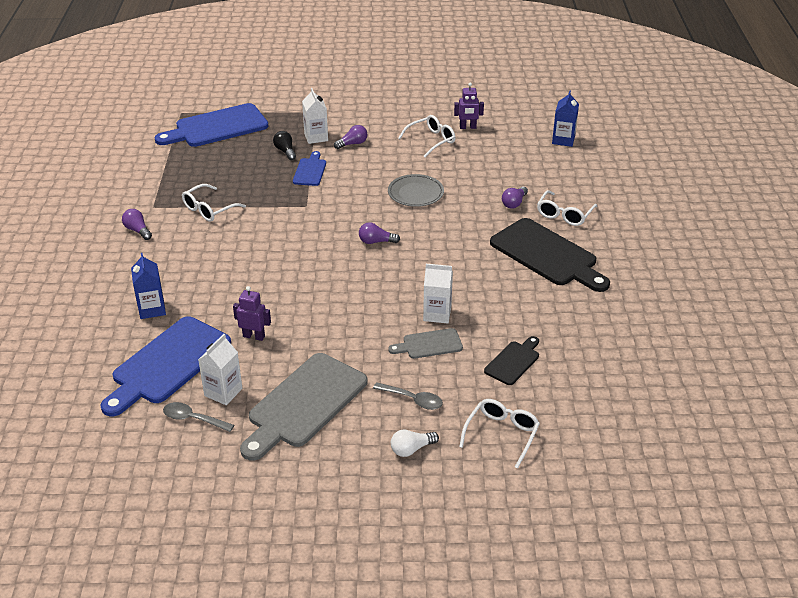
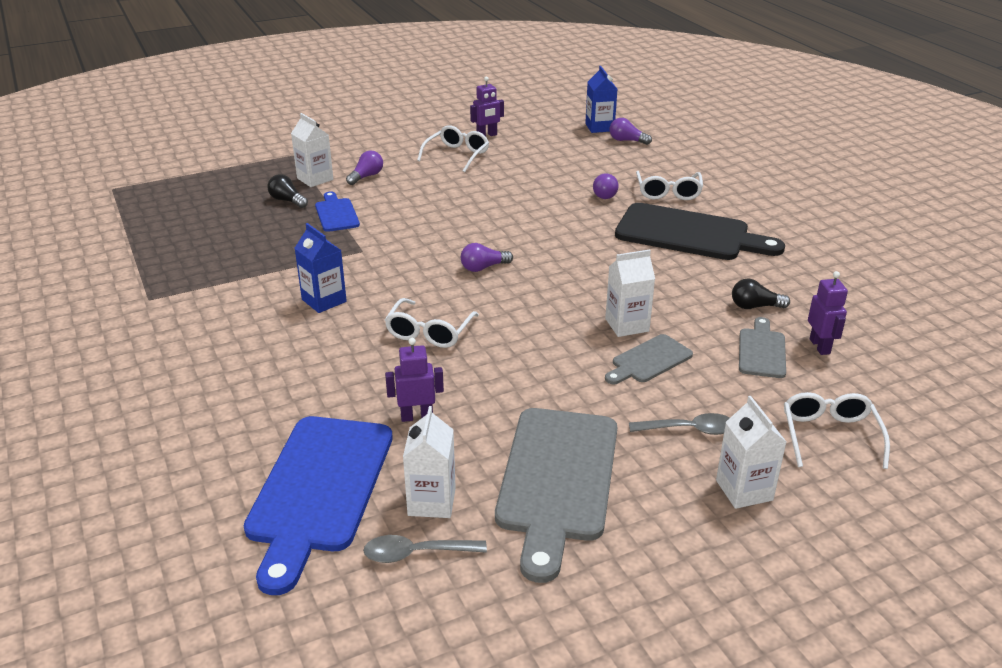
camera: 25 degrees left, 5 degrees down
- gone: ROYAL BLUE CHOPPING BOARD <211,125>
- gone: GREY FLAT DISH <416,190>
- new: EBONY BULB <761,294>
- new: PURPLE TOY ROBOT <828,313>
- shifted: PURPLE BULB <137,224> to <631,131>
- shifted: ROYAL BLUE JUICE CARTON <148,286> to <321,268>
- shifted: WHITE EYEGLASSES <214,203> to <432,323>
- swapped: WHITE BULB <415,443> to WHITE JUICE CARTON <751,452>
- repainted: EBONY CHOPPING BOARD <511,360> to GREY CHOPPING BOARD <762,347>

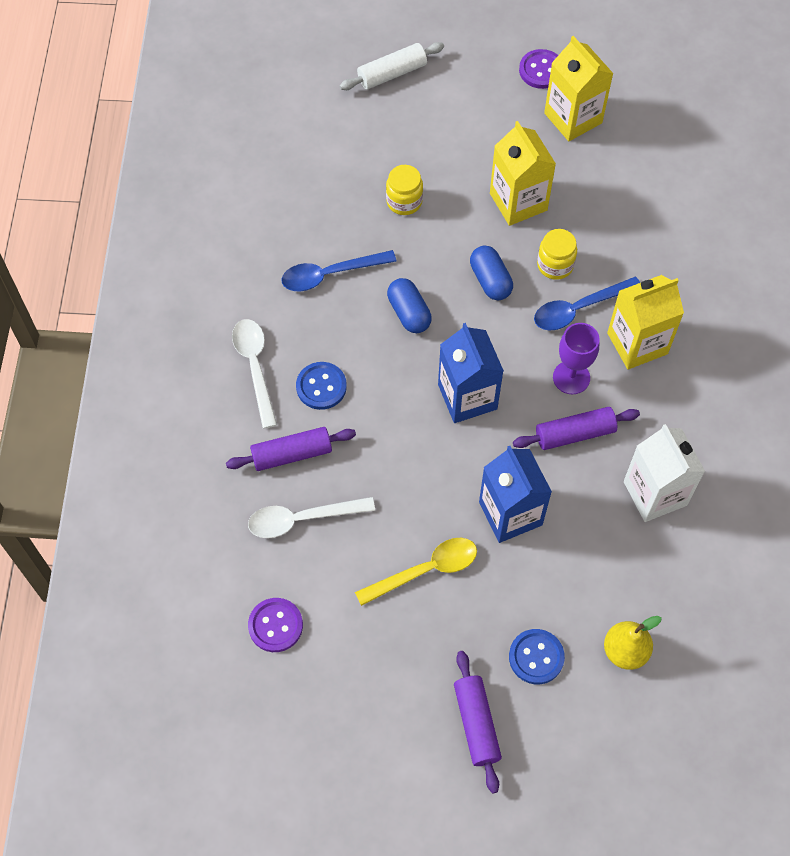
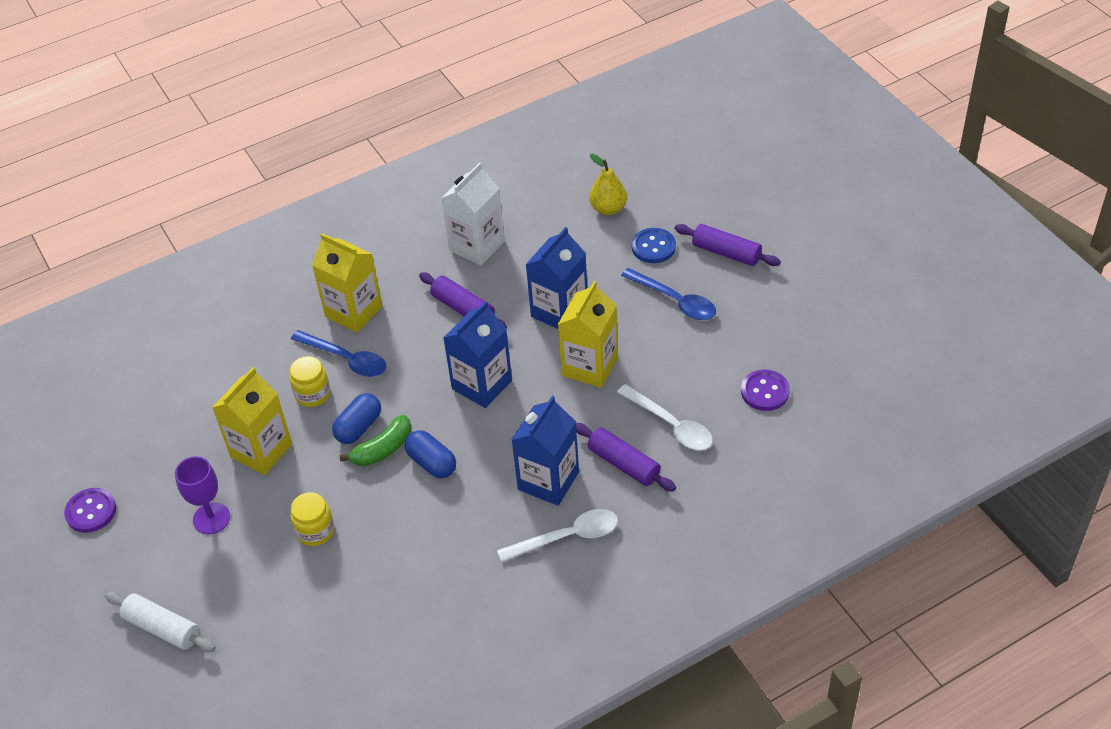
camera: 120 degrees left, 15 degrees down
- gone: YELLOW TEASPOON <416,572>
- new: LEAF-GREEN TOY BANANA <375,440>
- shifted: ROYAL BLUE TEASPOON <339,270> to <668,294>
- shifted: YELLOW JUICE CARTON <579,88> to <588,334>
- shifted: PURPLE GOBLET <576,358> to <202,495>
- swapped: ROYAL BLUE BUTTON <321,386> to ROYAL BLUE JUICE CARTON <545,451>
- rotated: WHITE TEASPOON <254,374> = <557,535> 150 degrees counterclockwise
- rotated: ROYAL BLUE PILL <409,305> = <430,454> 75 degrees counterclockwise
- rotated: PURPLE PASTRY ROLLER <478,722> = <727,245> 75 degrees clockwise

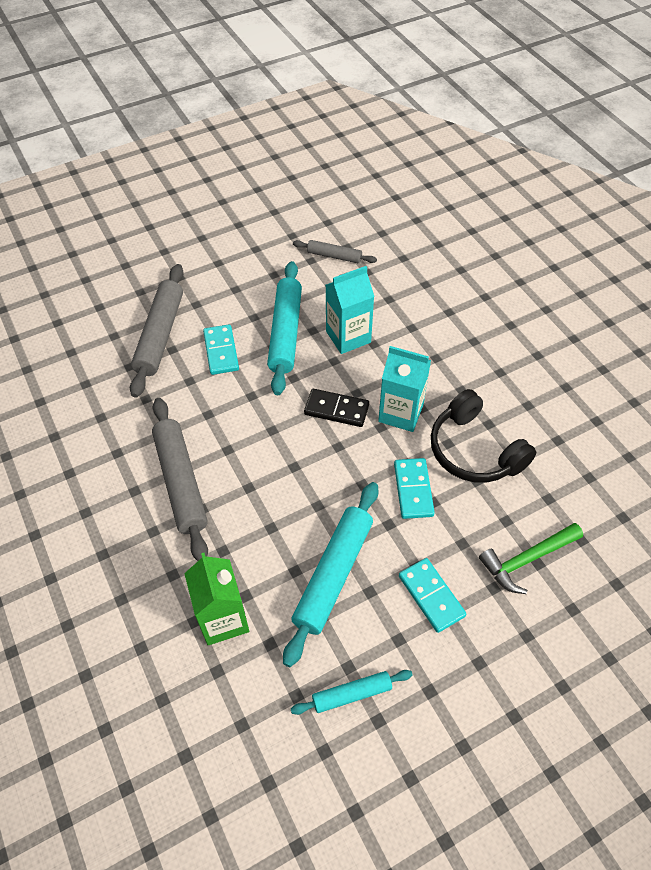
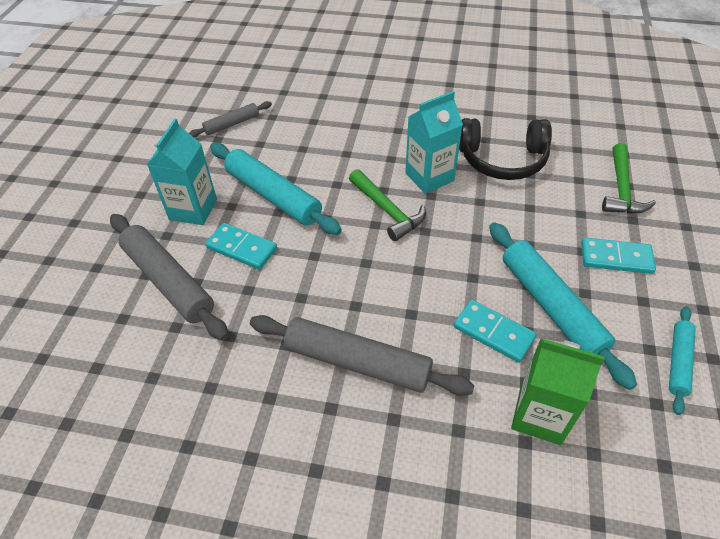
camera: 50 degrees left, 5 degrees down
- shifted: TURQUOISE JUICE CARTON <350,310> to <182,171>
- shifted: TURQUOISE DOMINO PIECE <414,488> to <495,331>
- swapped: EBONY DOMINO PIECE <336,408> to LEAF-GREEN CARPENTER'S HAMMER <387,205>

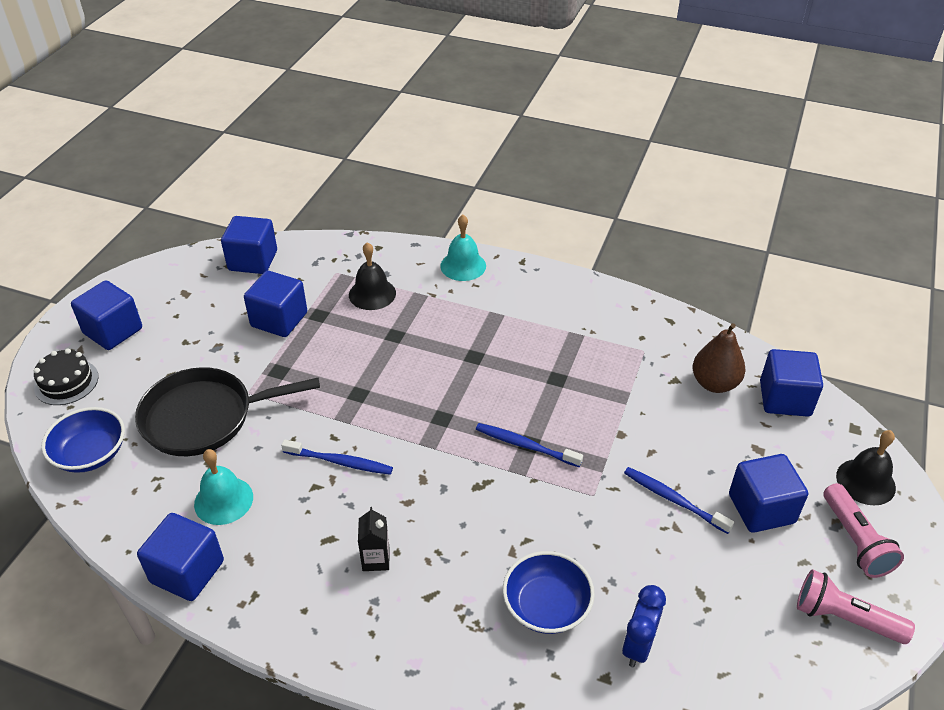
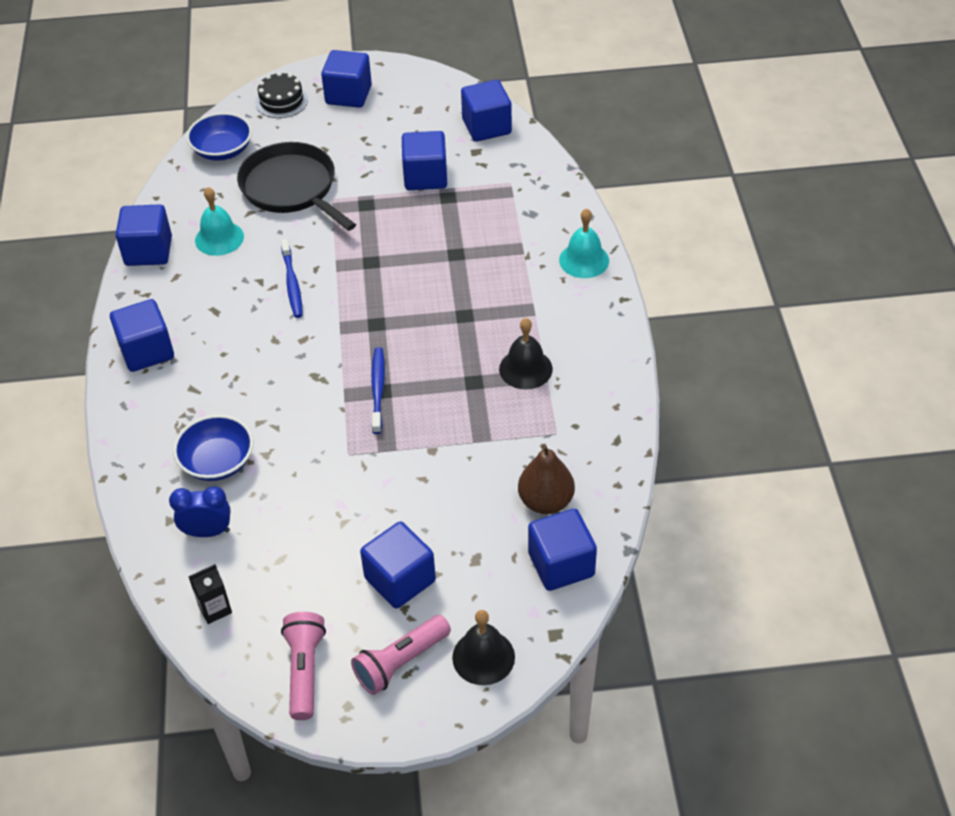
camera: 65 degrees right, 5 degrees up
- gone: ROYAL BLUE TOOTH BRUSH <679,500>
- new: ROYAL BLUE BLOCK <142,335>
- shifted: EBONY HAND BELL <372,276> to <526,353>
- shifted: EBONY JUICE CARTON <374,539> to <210,594>

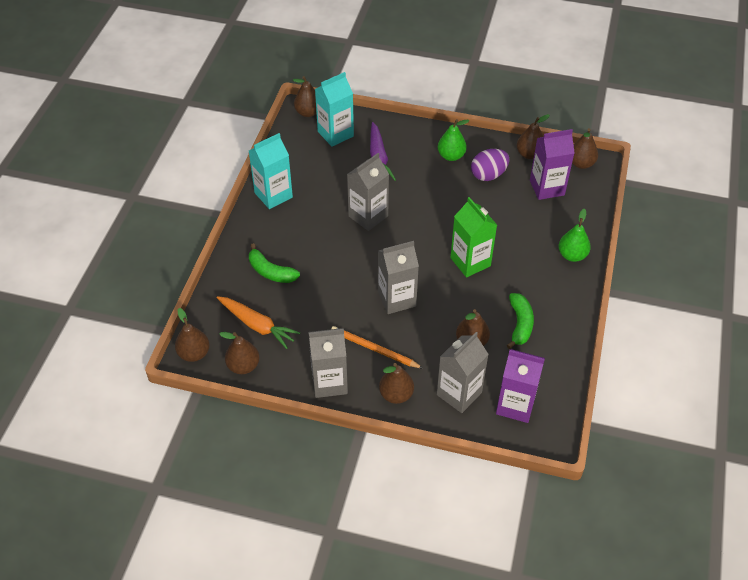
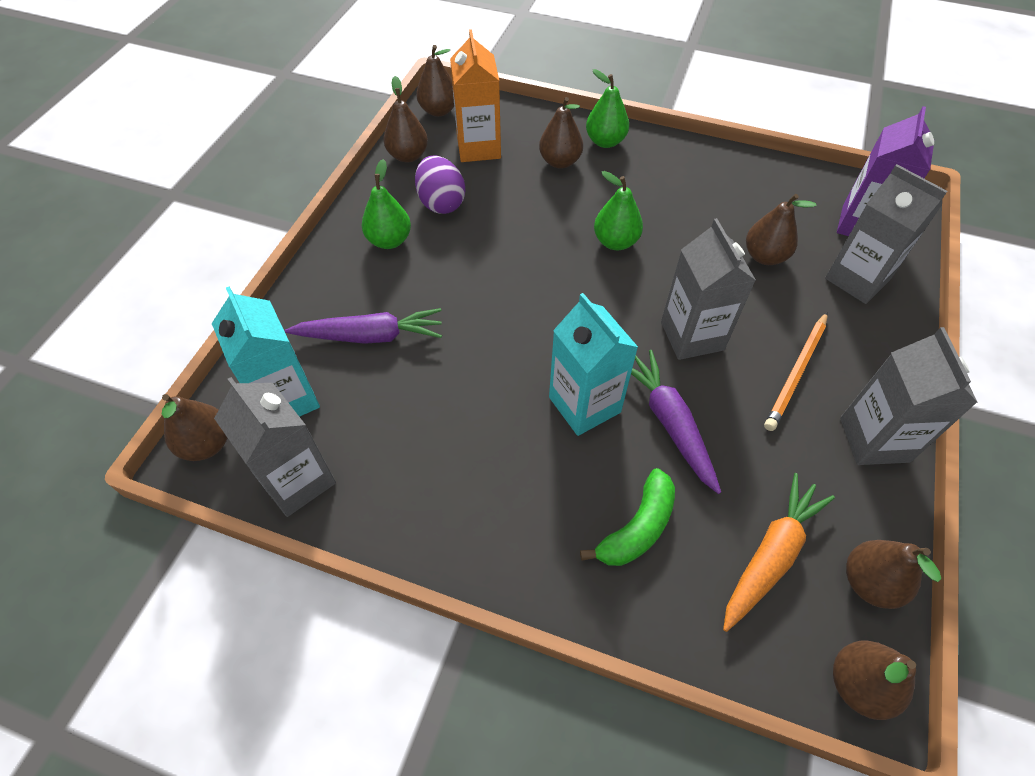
camera: 85 degrees left, 5 degrees up
- gone: LEAF-GREEN TOY BANANA <520,321>
- new: PURPLE ROOT VEGETABLE <676,422>
- shifted: TURQUOISE JUICE CARTON <271,171> to <593,364>
- shifted: GREY JUICE CARTON <368,192> to <275,447>
- shifted: DARK BROWN TOY PEAR <396,383> to <561,133>
- swapped: LEAF-GREEN JUICE CARTON <473,237> to LEAF-GREEN TOY PEAR <618,210>
- repainted: PURPLE JUICE CARTON <552,164> to ORANGE JUICE CARTON <475,95>

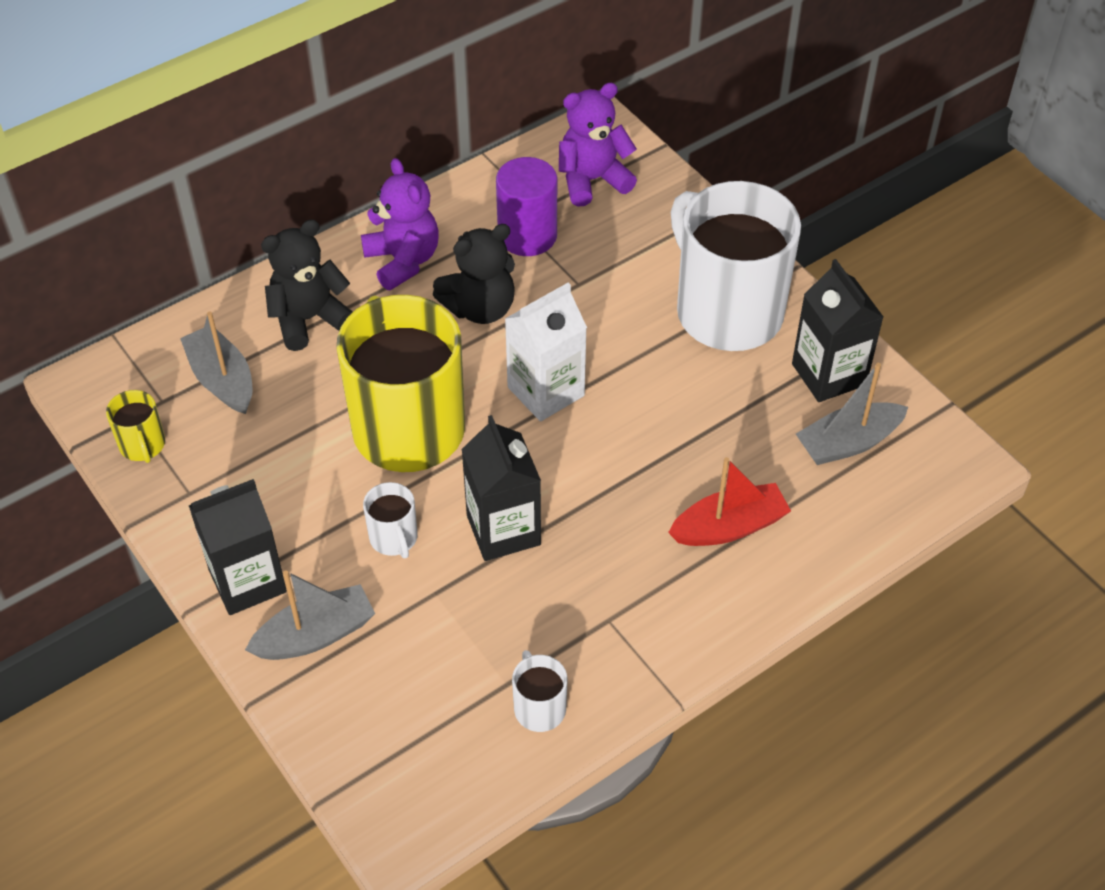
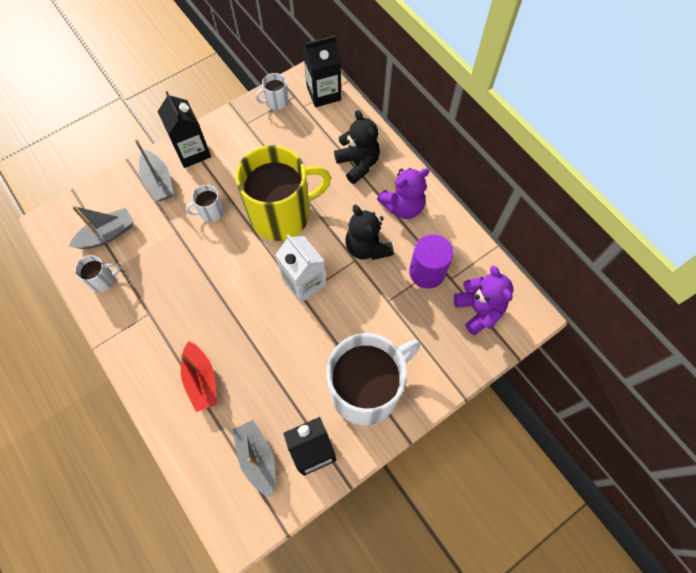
camera: 90 degrees right, 15 degrees up
- shifted: GREY SAILBOAT <216,362> to <101,227>
- shifted: EBONY JUICE CARTON <501,488> to <322,71>
- repainted: YELLOW TEA MUG <135,426> to WHITE TEA MUG <272,91>

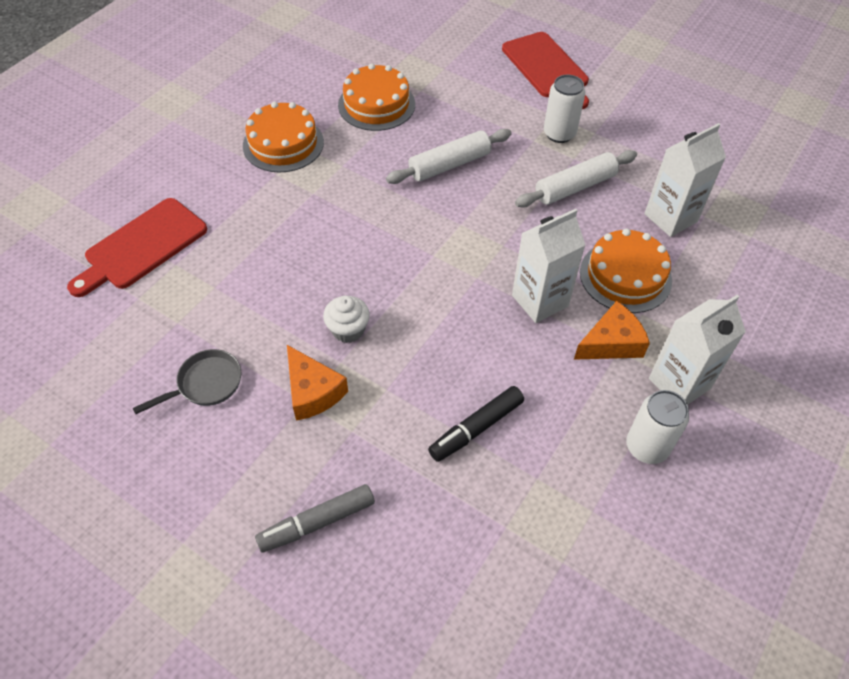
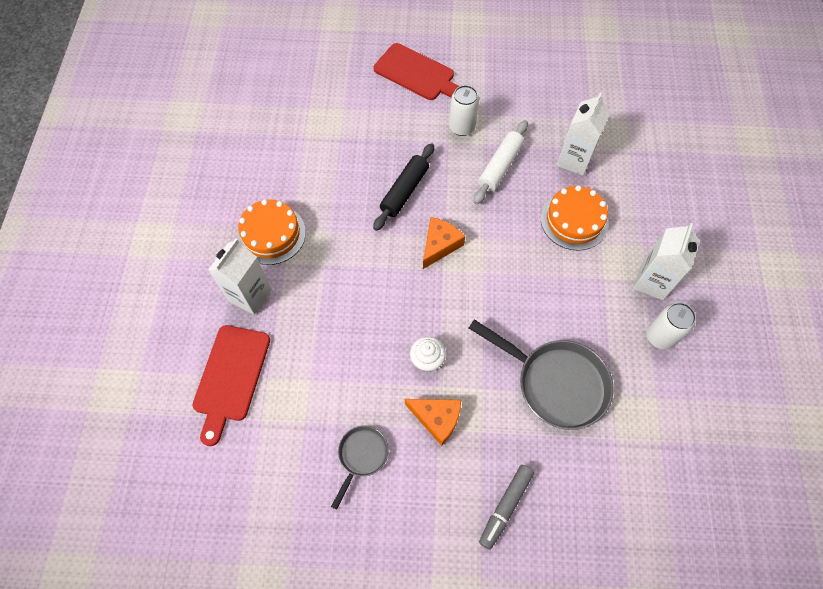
camera: 30 degrees left, 10 degrees up
- gone: ORANGE CAKE <376,97>
- shifted: WHITE JUICE CARTON <548,266> to <240,276>
- shifted: ORANGE PIECE OF CHEESE <612,330> to <444,243>
- swapped: EBONY MARKER <476,424> to GREY FRYING PAN <541,374>
- repainted: WHITE PASTRY ROLLER <449,156> to EBONY PASTRY ROLLER <403,187>

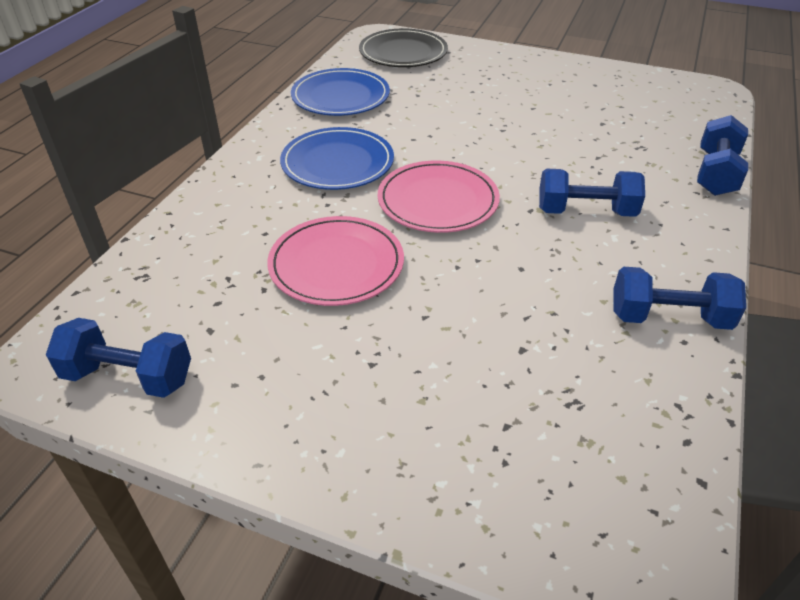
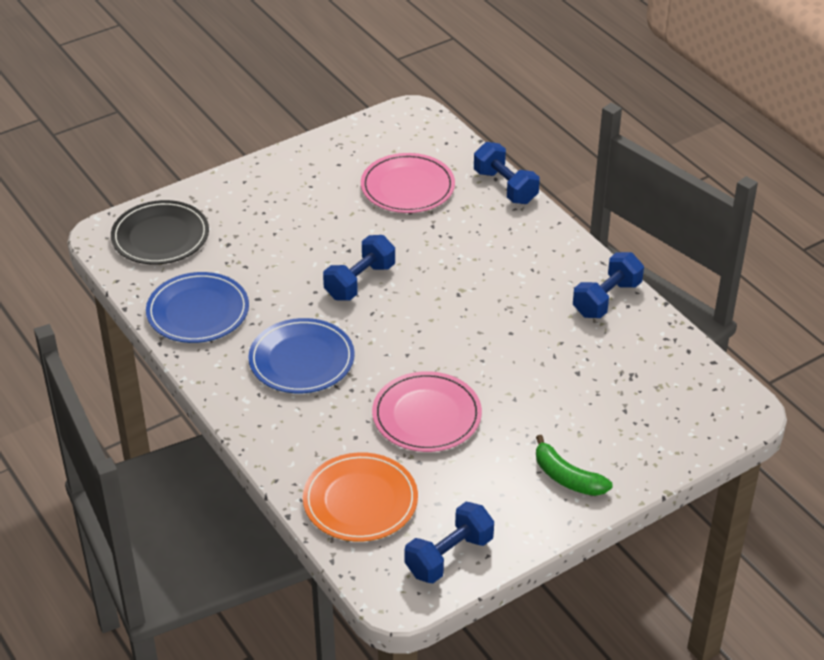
camera: 55 degrees left, 0 degrees up
- new: ORANGE FLAT DISH <360,497>
- new: LEAF-GREEN TOY BANANA <574,465>
- shifted: PINK FLAT DISH <439,197> to <408,183>
- shifted: ROYAL BLUE DUMBBELL <592,193> to <359,267>

